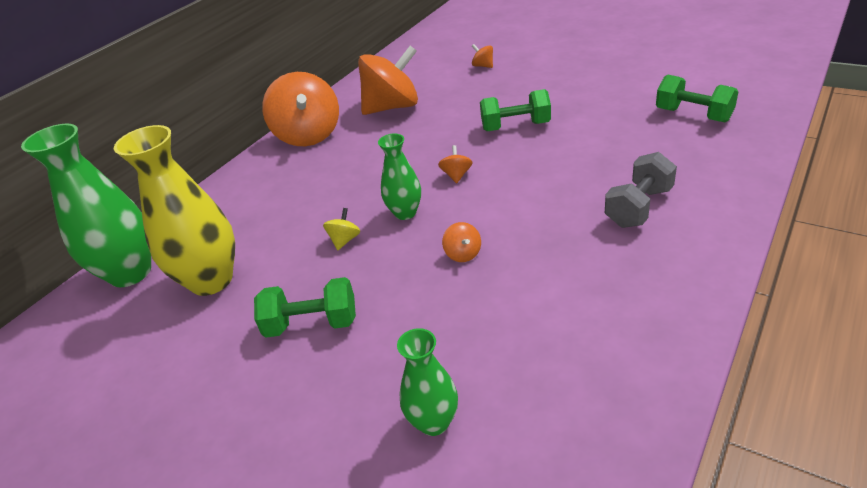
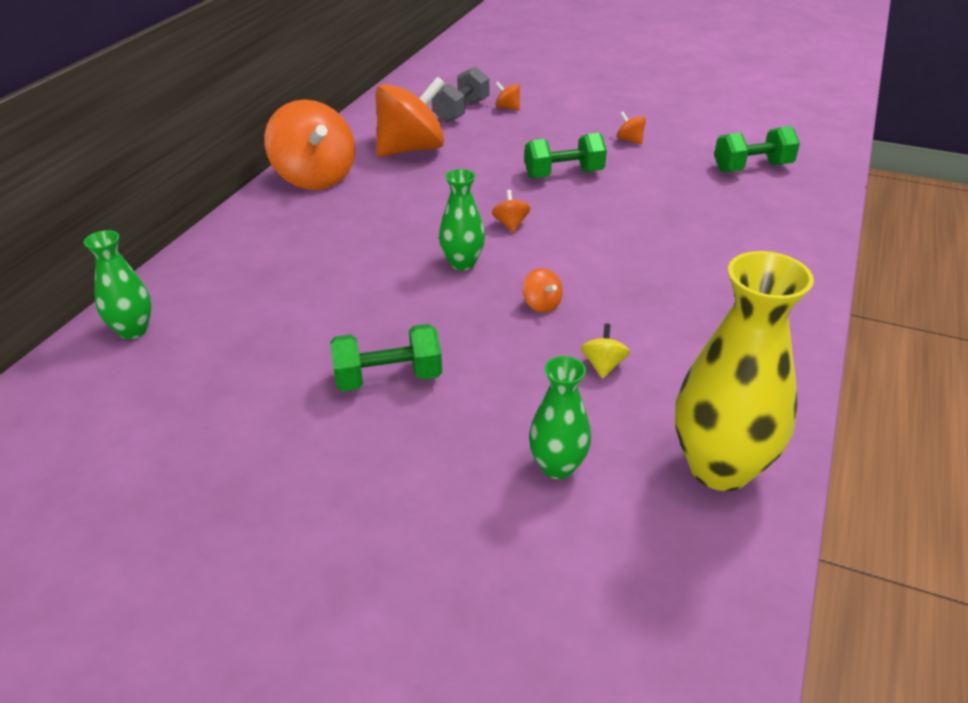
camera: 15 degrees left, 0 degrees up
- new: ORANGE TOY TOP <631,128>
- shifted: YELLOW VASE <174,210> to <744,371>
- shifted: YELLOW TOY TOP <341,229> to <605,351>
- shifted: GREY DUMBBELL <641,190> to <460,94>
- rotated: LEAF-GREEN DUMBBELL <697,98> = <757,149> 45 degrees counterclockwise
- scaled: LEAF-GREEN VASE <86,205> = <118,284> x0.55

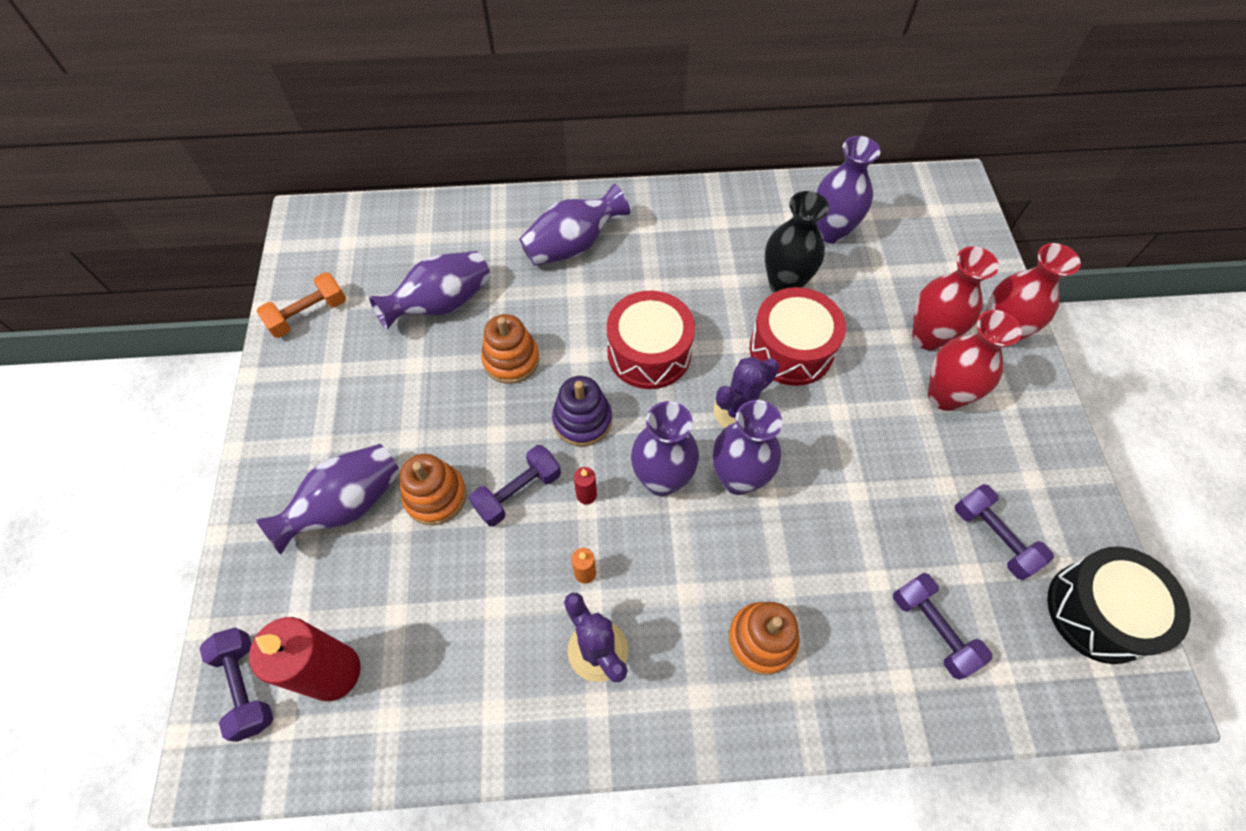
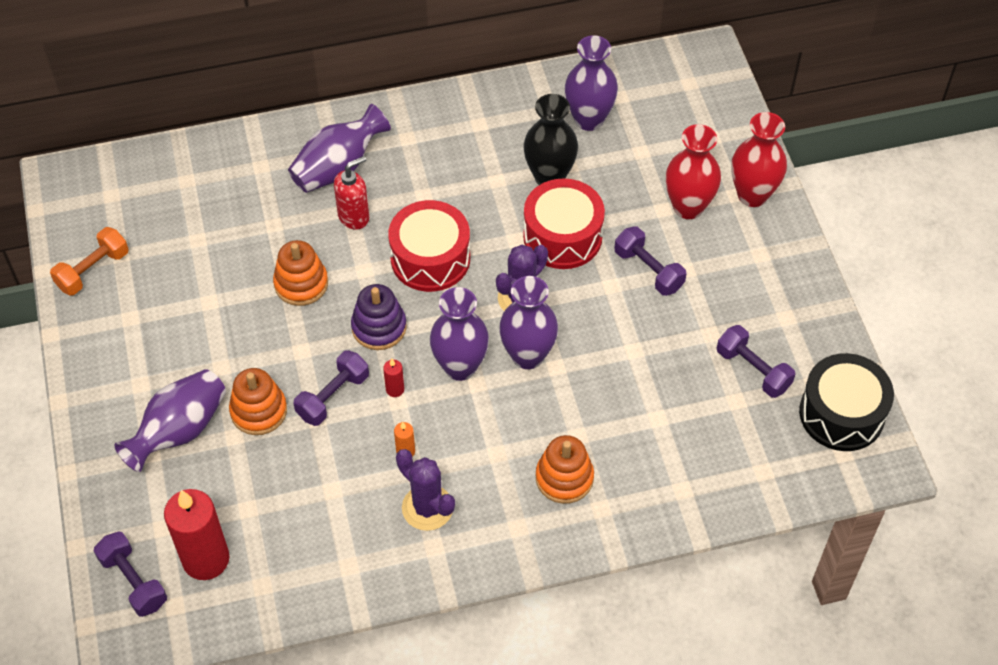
camera: 10 degrees left, 5 degrees down
- gone: PURPLE VASE <430,290>
- gone: SCARLET VASE <975,360>
- new: SCARLET PUMP BOTTLE <351,193>
- shifted: PURPLE DUMBBELL <942,626> to <650,261>

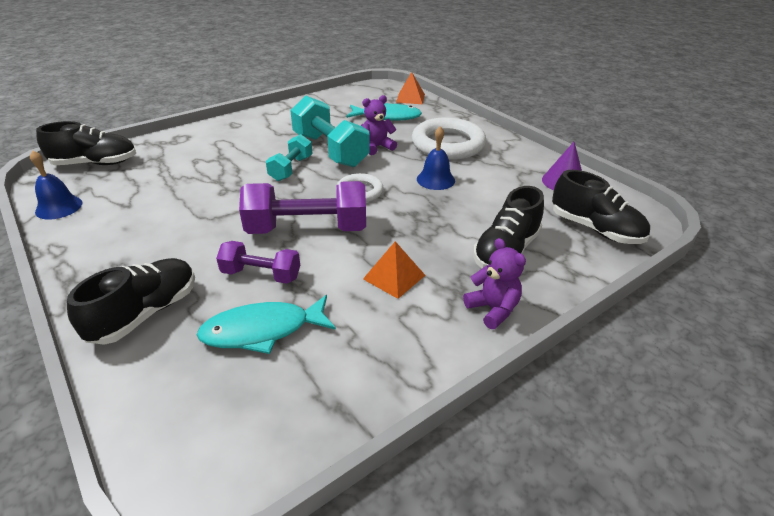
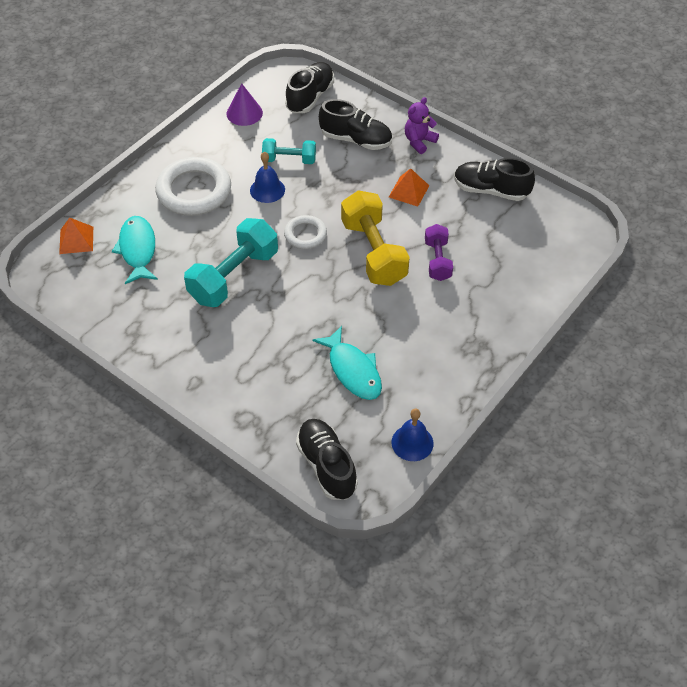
camera: 105 degrees left, 15 degrees up
- gone: PURPLE STUFFED BEAR <379,125>
- shifted: EBONY LACE-UP SHOE <131,301> to <494,179>
- shifted: TURQUOISE FISH <266,324> to <347,363>
- shifted: TURQUOISE DUMBBELL <289,157> to <289,151>
- repainted: PURPLE DUMBBELL <302,207> to YELLOW DUMBBELL <375,238>

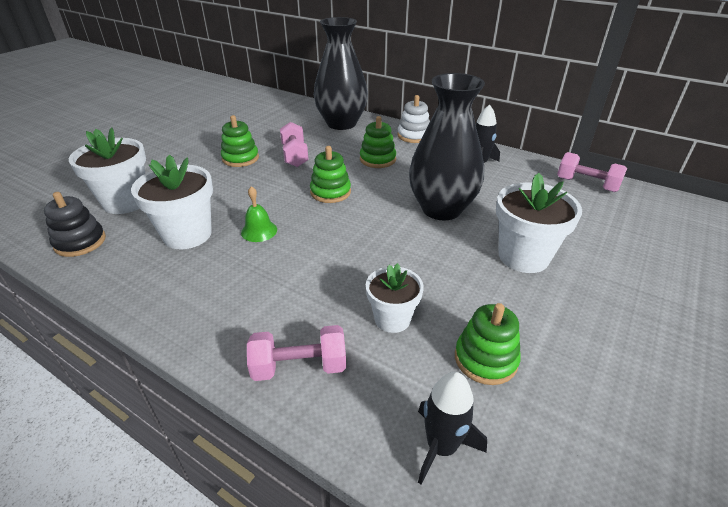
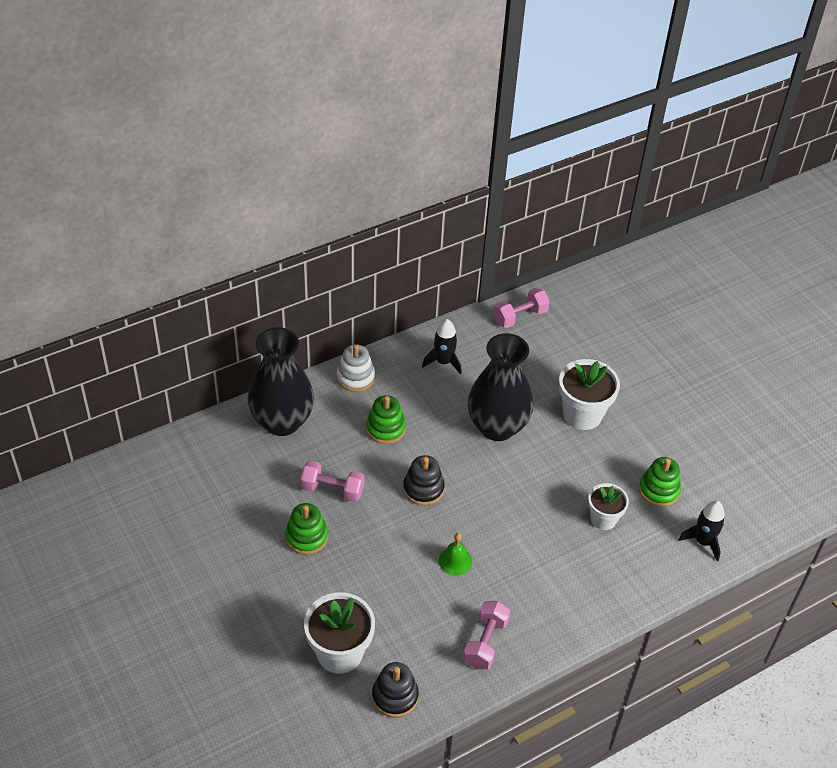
camera: 65 degrees left, 10 degrees up
- gone: WHITE PLANT POT <172,202>
- shifted: PINK DUMBBELL <296,353> to <486,635>
- repainted: LEAF-GREEN STACKING RINGS <330,174> to EBONY STACKING RINGS <424,480>

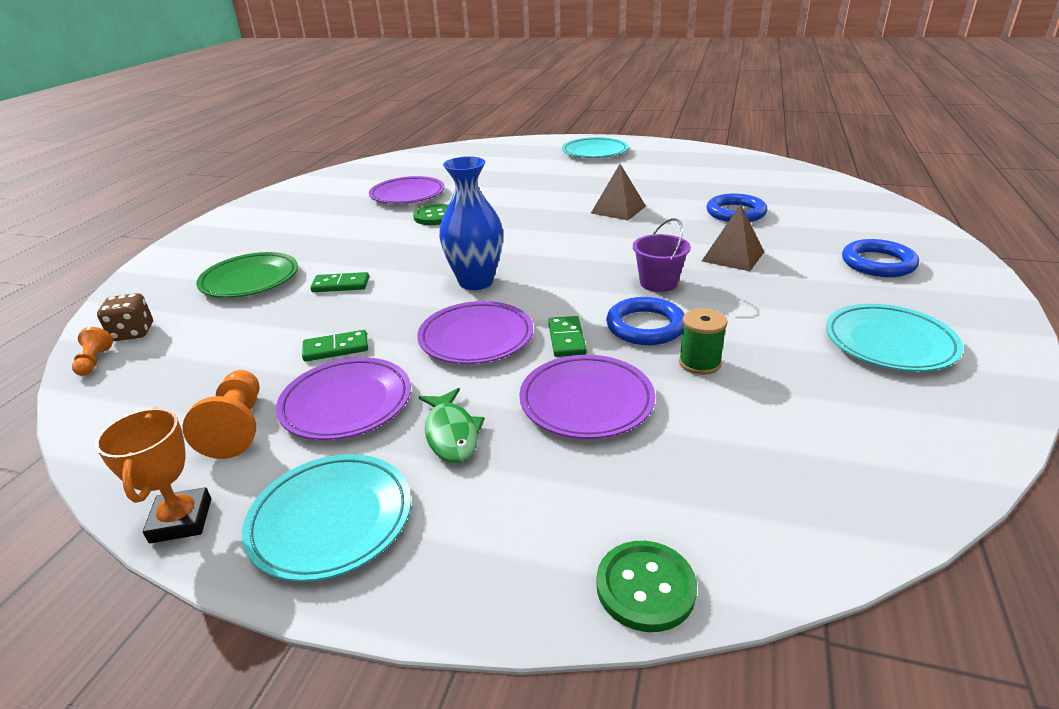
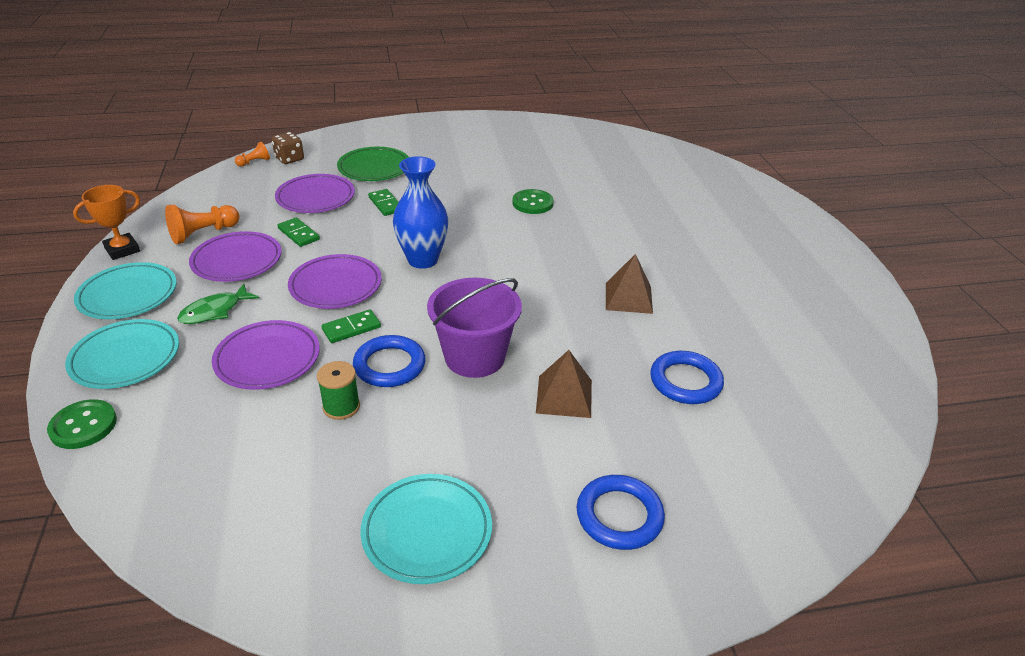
camera: 60 degrees right, 5 degrees up
- shifted: PURPLE FLAT DISH <407,190> to <315,193>
- shifted: TURQUOISE FLAT DISH <595,147> to <122,354>
- scaled: PURPLE PAIL <662,255> = <474,328> x1.63

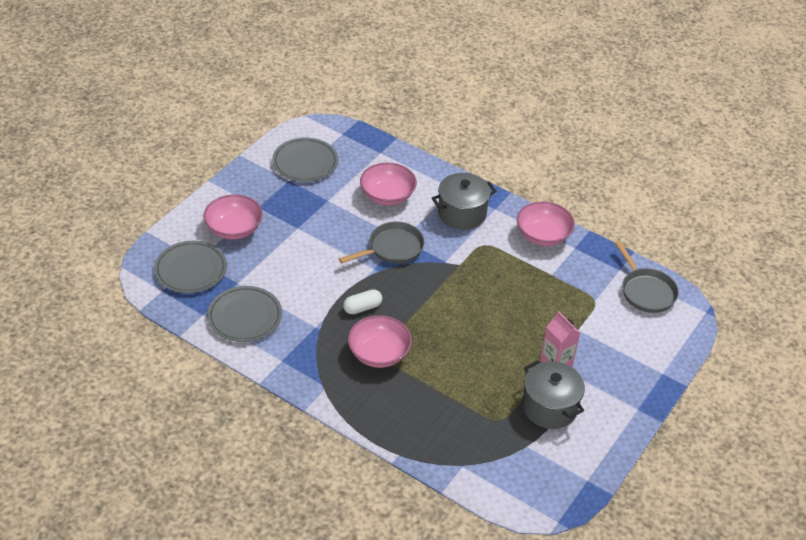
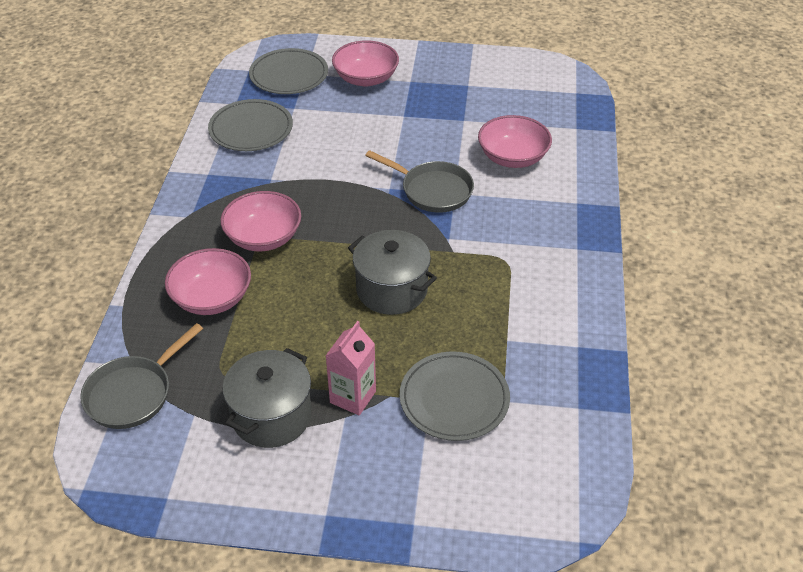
camera: 65 degrees right, 0 degrees up
- gone: WHITE PILL <362,301>
- shifted: GREY FLAT DISH <305,159> to <455,396>
- shifted: GREY STOCKPOT <464,201> to <392,272>
- shifted: PINK BOWL <546,223> to <208,281>
- shifted: GREY FRYING PAN <647,277> to <141,376>

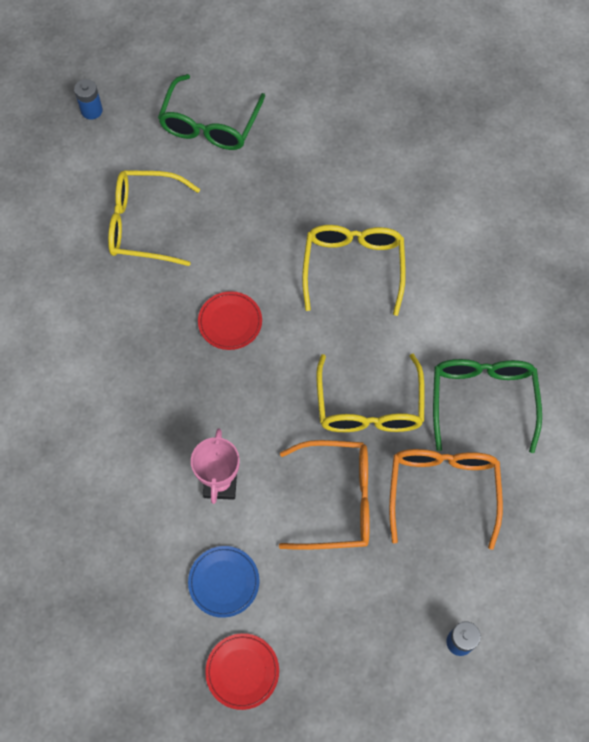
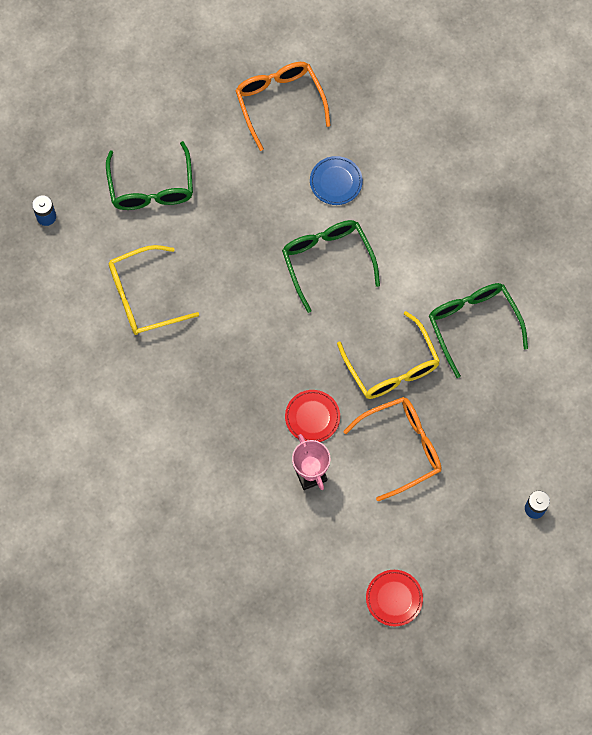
camera: 25 degrees left, 5 degrees up
- shifted: ROYAL BLUE FLAT DISH <224,582> to <336,180>
- shifted: SCARLET FLAT DISH <230,320> to <312,416>
- shifted: ORANGE EYEGLASSES <446,499> to <283,106>
- repainted: YELLOW EYEGLASSES <354,270> to LEAF-GREEN EYEGLASSES <331,266>

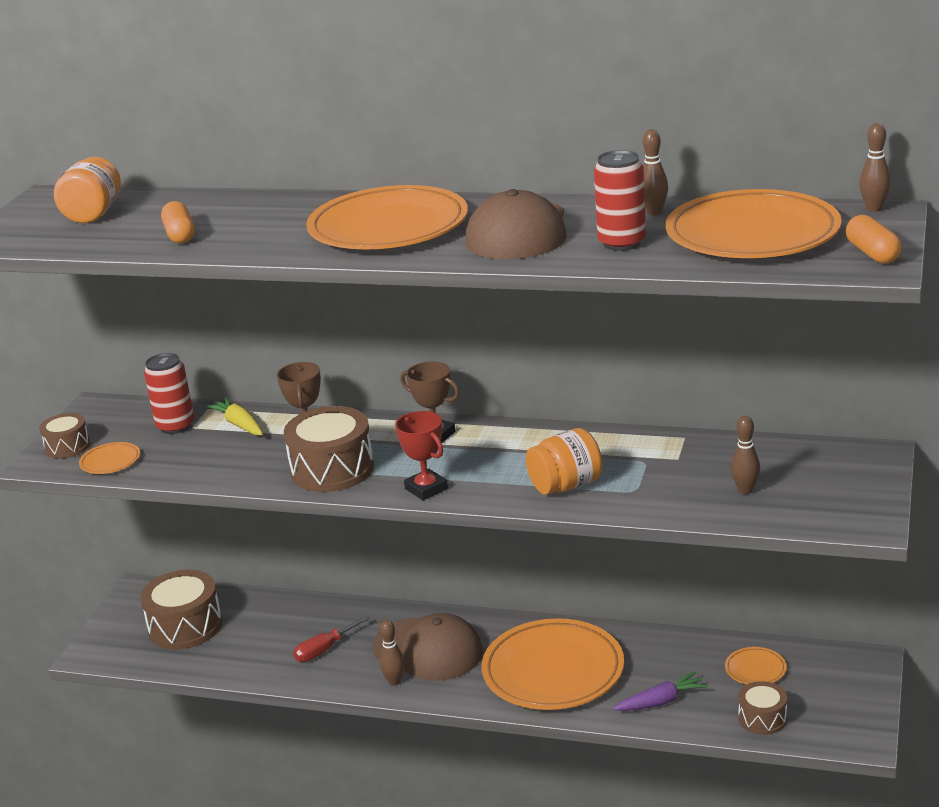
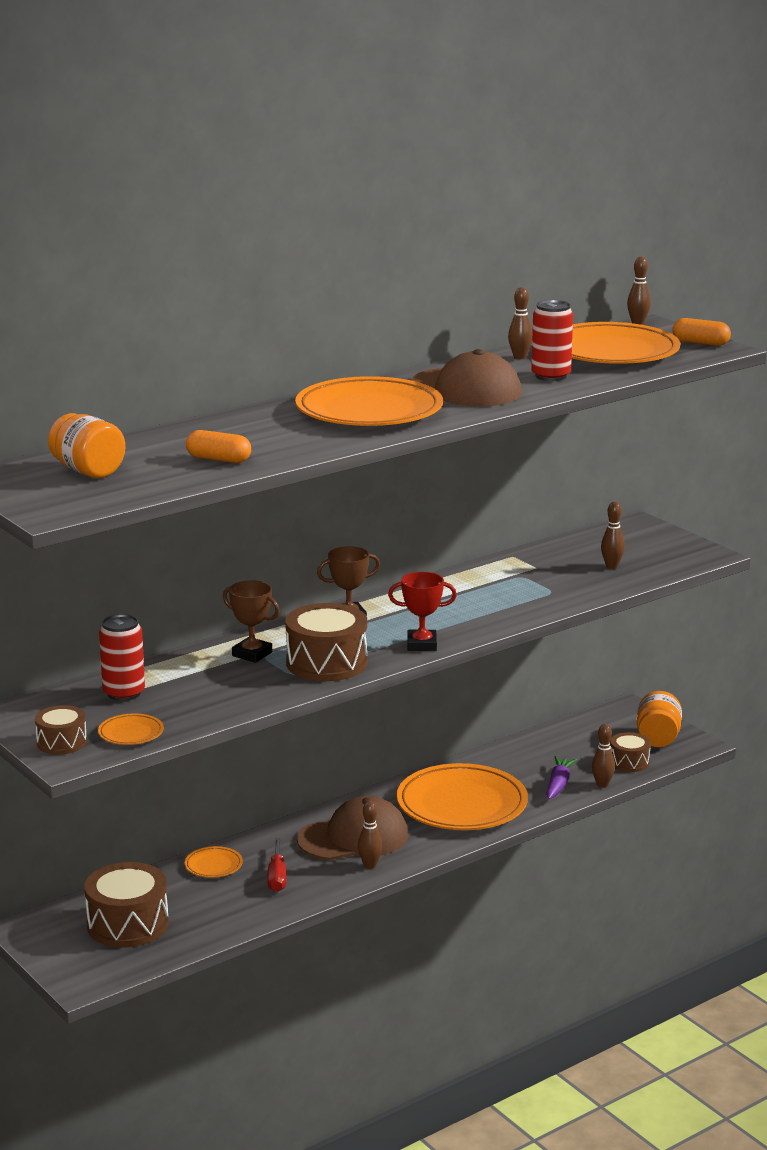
camera: 55 degrees left, 5 degrees down
- gone: YELLOW ROOT VEGETABLE <234,416>
- new: DARK BROWN SKITTLE <603,756>
- shifted: ORANGE JAR <564,461> to <659,719>
- shifted: ORANGE FLAT DISH <756,666> to <214,862>

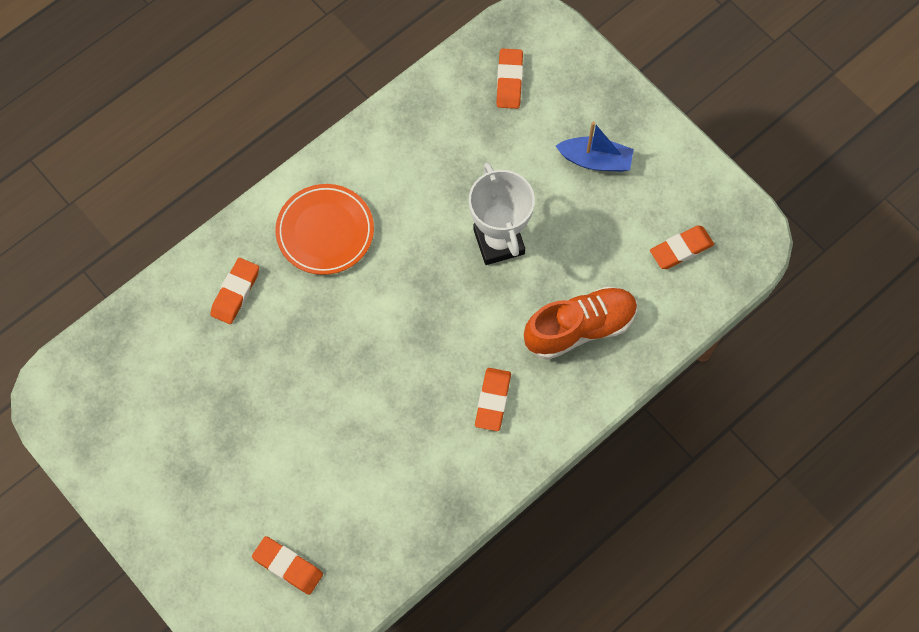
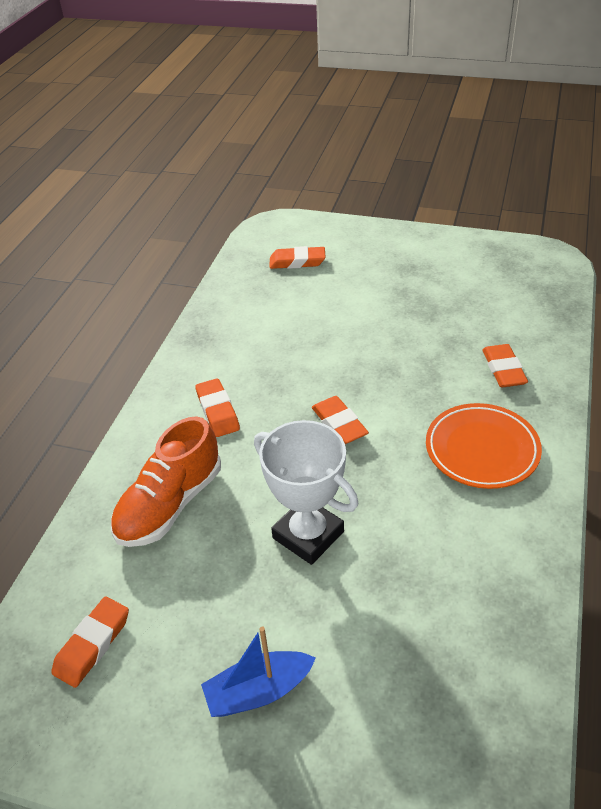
camera: 150 degrees right, 25 degrees down
- shifted: ORANGE ERASER <509,79> to <340,420>

